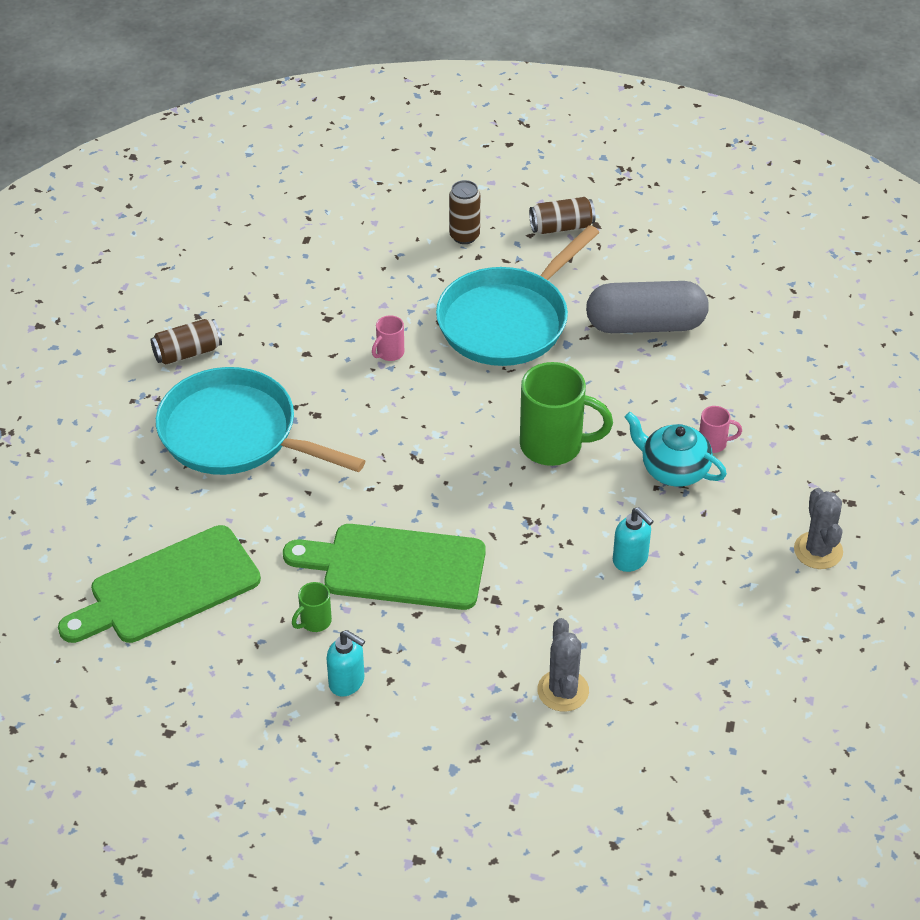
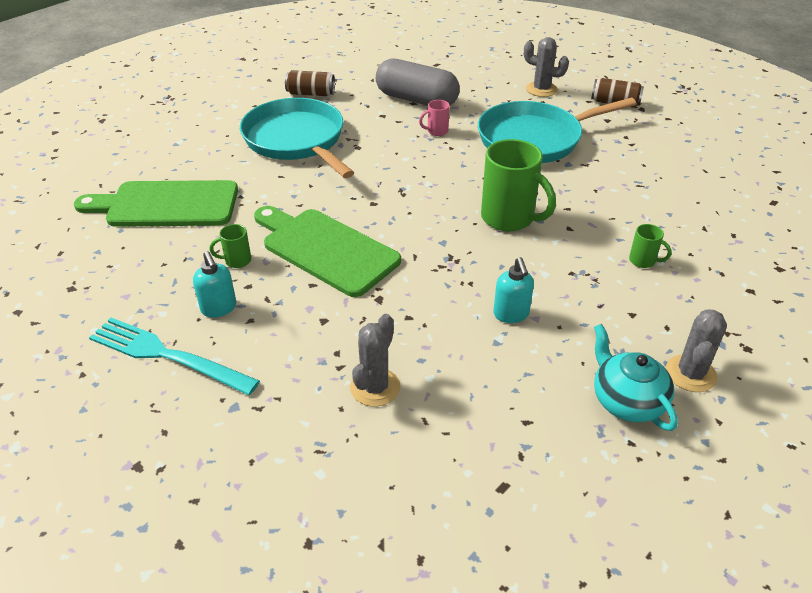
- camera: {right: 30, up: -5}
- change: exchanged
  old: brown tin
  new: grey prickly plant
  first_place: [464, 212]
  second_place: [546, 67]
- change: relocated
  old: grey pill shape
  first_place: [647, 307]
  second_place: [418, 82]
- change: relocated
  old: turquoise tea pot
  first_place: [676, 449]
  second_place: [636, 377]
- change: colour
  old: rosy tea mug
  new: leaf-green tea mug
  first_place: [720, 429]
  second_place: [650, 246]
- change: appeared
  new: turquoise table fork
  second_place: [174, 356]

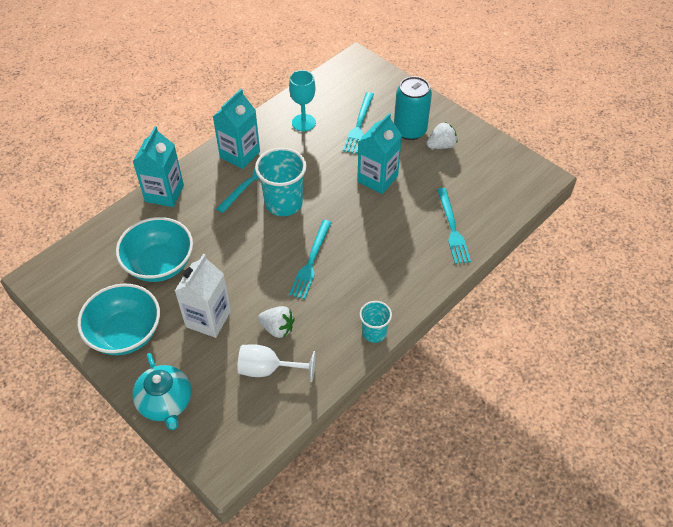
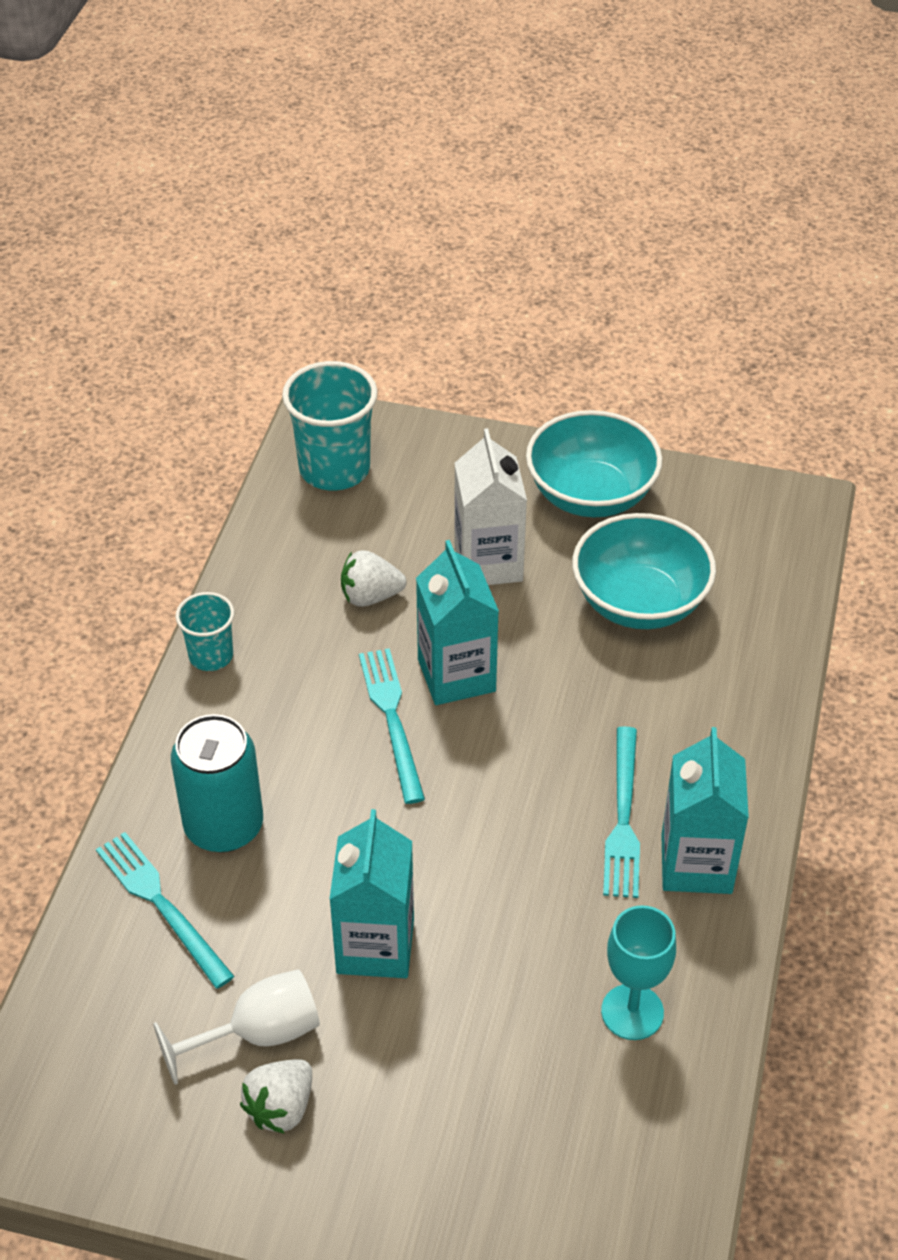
- camera: {right: 150, up: -5}
- change: missing
  old: turquoise tea pot
  first_place: [161, 391]
- change: relocated
  old: turquoise milk carton
  first_place: [158, 166]
  second_place: [457, 622]
- change: relocated
  old: snow-white chalice
  first_place: [277, 363]
  second_place: [236, 1027]
- change: relocated
  old: turquoise tumbler
  first_place: [281, 182]
  second_place: [330, 426]
- change: missing
  old: turquoise table fork
  first_place: [358, 123]
- change: relocated
  old: turquoise tin
  first_place: [413, 108]
  second_place: [217, 783]

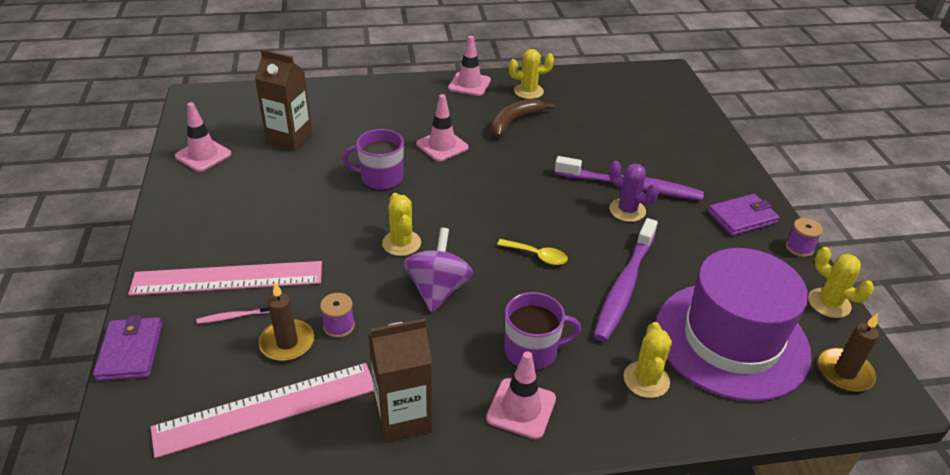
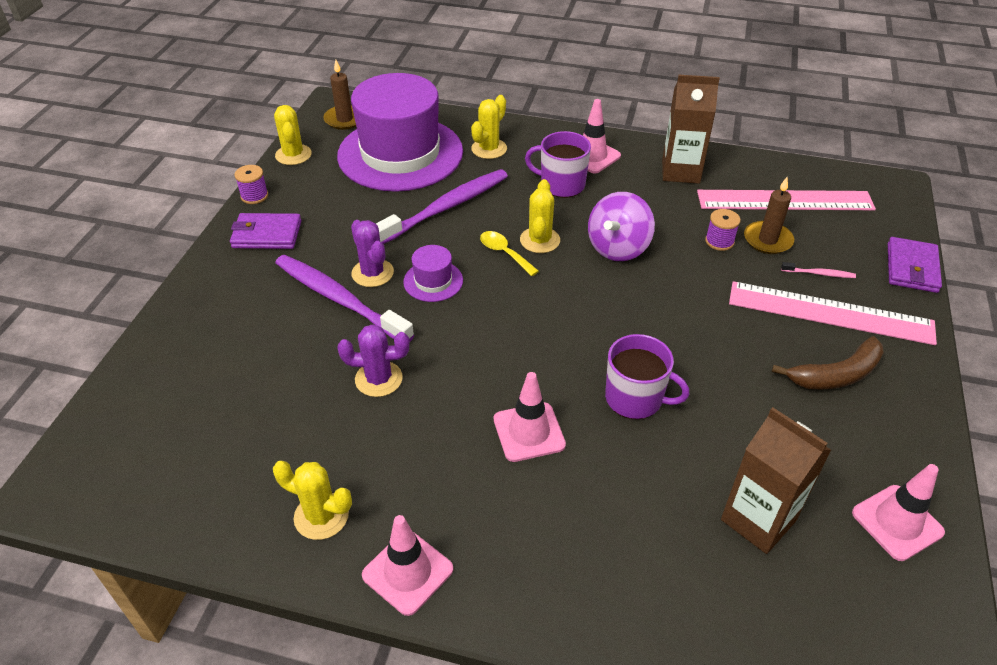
- camera: {right: -155, up: 5}
- change: relocated
  old: golden prickly plant
  first_place: [401, 224]
  second_place: [540, 216]
- change: relocated
  old: brown banana
  first_place: [523, 118]
  second_place: [828, 363]
- change: appeared
  new: violet prickly plant
  second_place: [373, 360]
- change: appeared
  new: violet tall hat
  second_place: [433, 273]

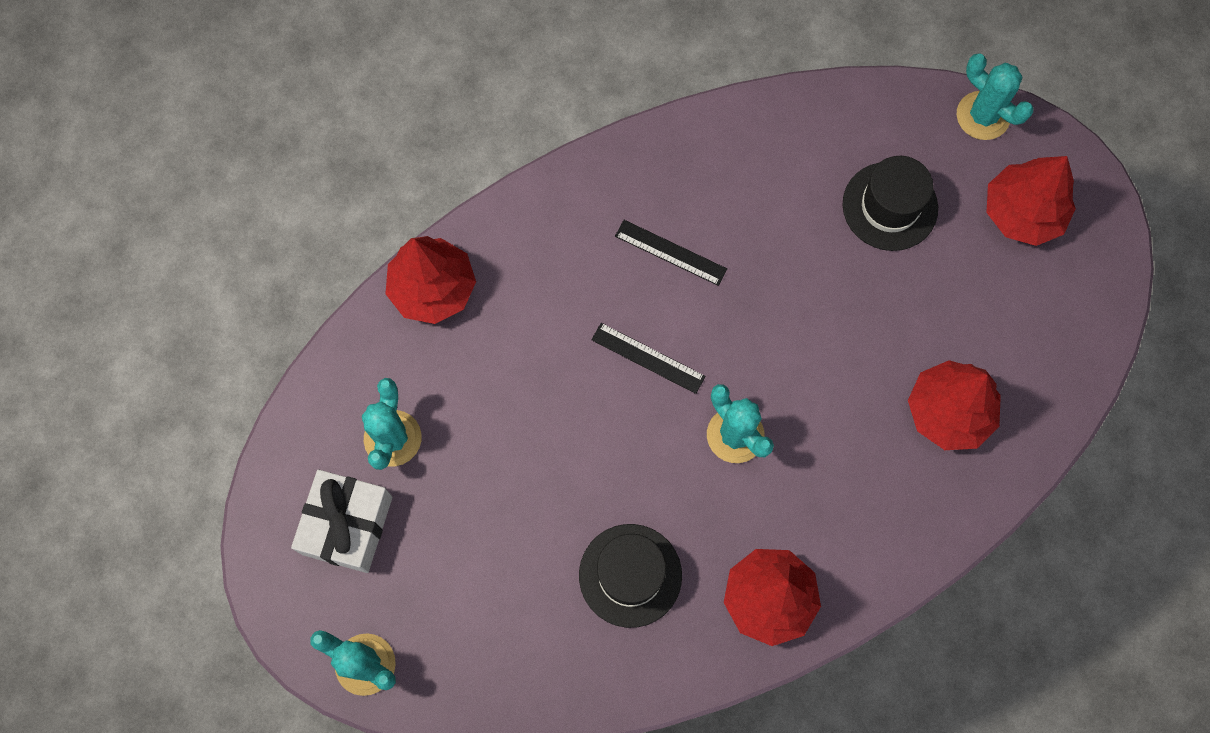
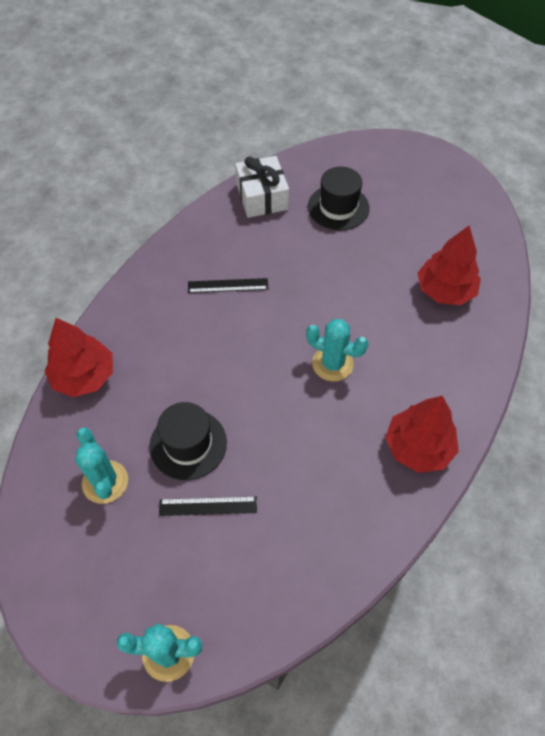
- camera: {right: -30, up: -15}
- change: relocated
  old: snow-white wrapped gift
  first_place: [342, 521]
  second_place: [262, 187]
- change: relocated
  old: black tall hat
  first_place: [630, 576]
  second_place: [188, 441]
- change: relocated
  old: black measuring stick
  first_place: [648, 358]
  second_place: [208, 506]
- change: missing
  old: turquoise prickly plant
  first_place: [995, 96]
- change: missing
  old: crimson fir tree
  first_place: [1031, 201]

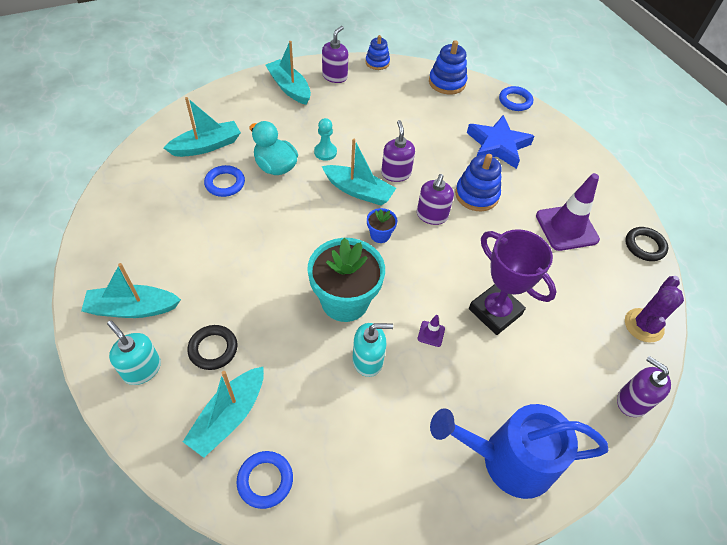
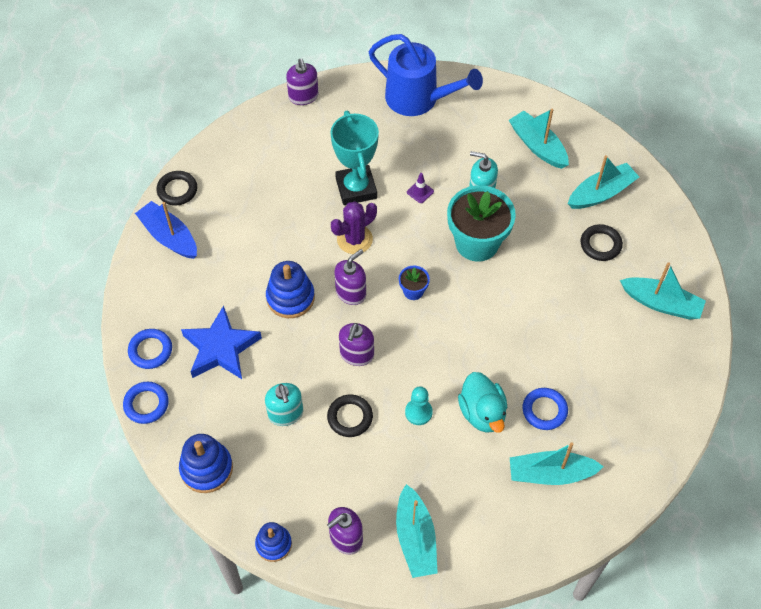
- camera: {right: -150, up: 5}
- change: relocated
  old: turquoise soap dispenser
  first_place: [134, 353]
  second_place: [284, 404]
- change: relocated
  old: royal blue ring
  first_place: [264, 480]
  second_place: [150, 349]
- change: relocated
  old: turquoise boat
  first_place: [359, 172]
  second_place: [539, 139]
- change: colour
  old: violet trophy
  new: turquoise trophy
  first_place: [513, 282]
  second_place: [354, 158]
- change: missing
  old: violet safety cone
  first_place: [568, 212]
- change: relocated
  old: violet prickly plant
  first_place: [654, 309]
  second_place: [354, 228]
- change: appeared
  new: royal blue boat
  second_place: [166, 230]
- change: appeared
  new: black ring
  second_place: [350, 415]

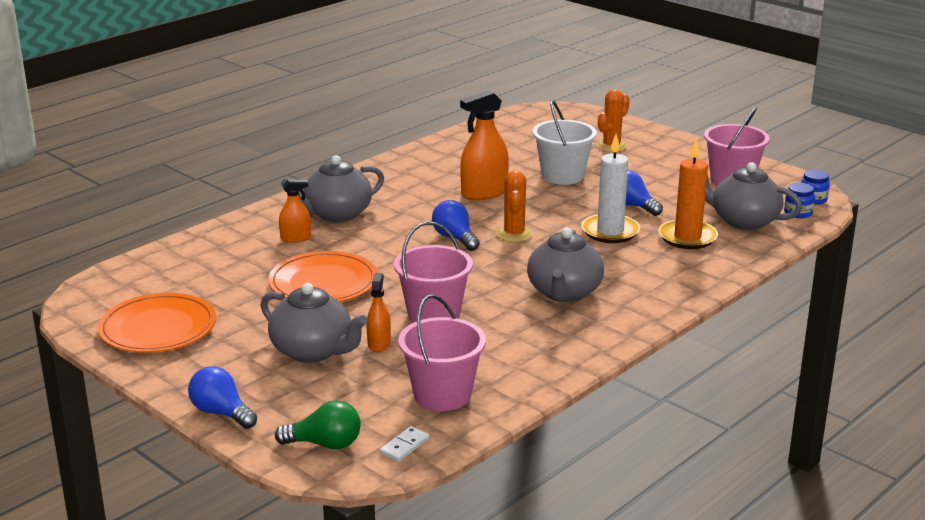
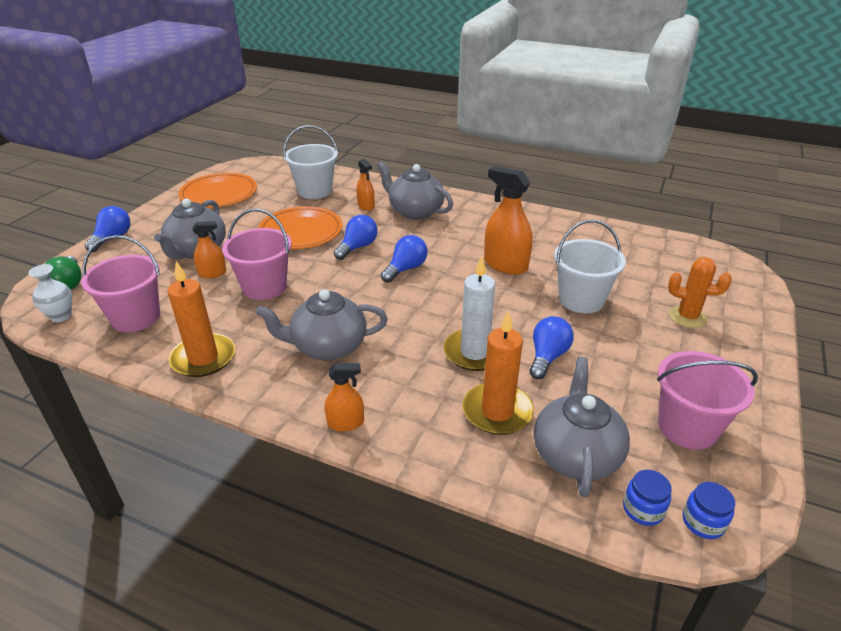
- camera: {right: 70, up: 10}
- change: exchanged
  old: snow-white domino
  new: snow-white flower vase
  first_place: [404, 444]
  second_place: [50, 293]
- change: missing
  old: orange prickly plant
  first_place: [514, 206]
- change: appeared
  new: orange candle
  second_place: [201, 319]
- change: appeared
  new: snow-white sand bucket
  second_place: [310, 162]
- change: appeared
  new: orange spray bottle
  second_place: [344, 397]
- change: appeared
  new: royal blue lightbulb
  second_place: [356, 237]

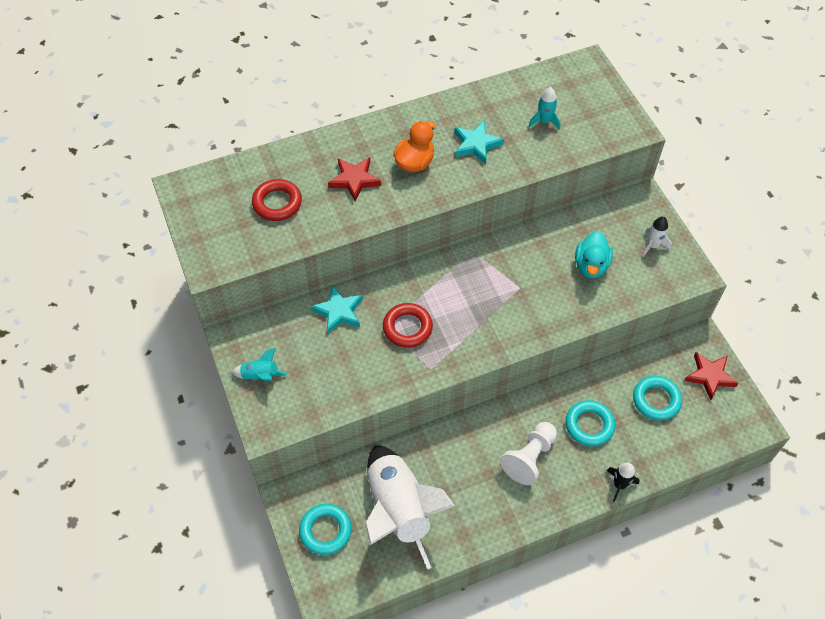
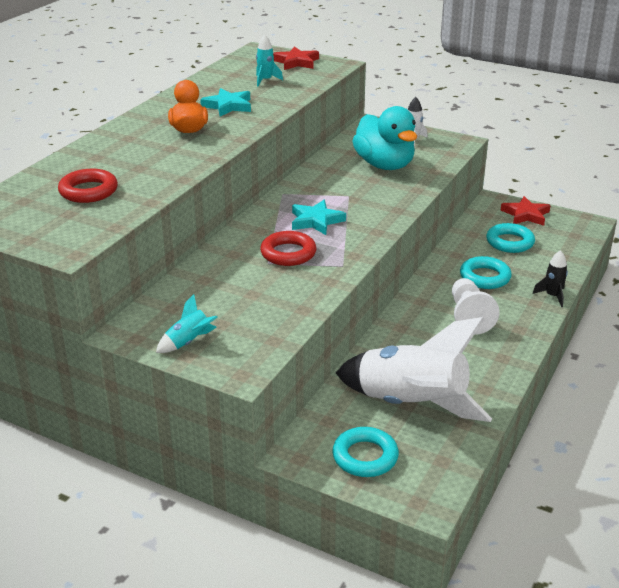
- camera: {right: -40, up: -25}
- change: relocated
  old: turquoise star
  first_place: [337, 310]
  second_place: [319, 217]
- change: relocated
  old: crimson star
  first_place: [354, 179]
  second_place: [296, 58]
- change: size
  old: turquoise rubber duck
  first_place: [594, 254]
  second_place: [385, 138]
  factor: 1.57

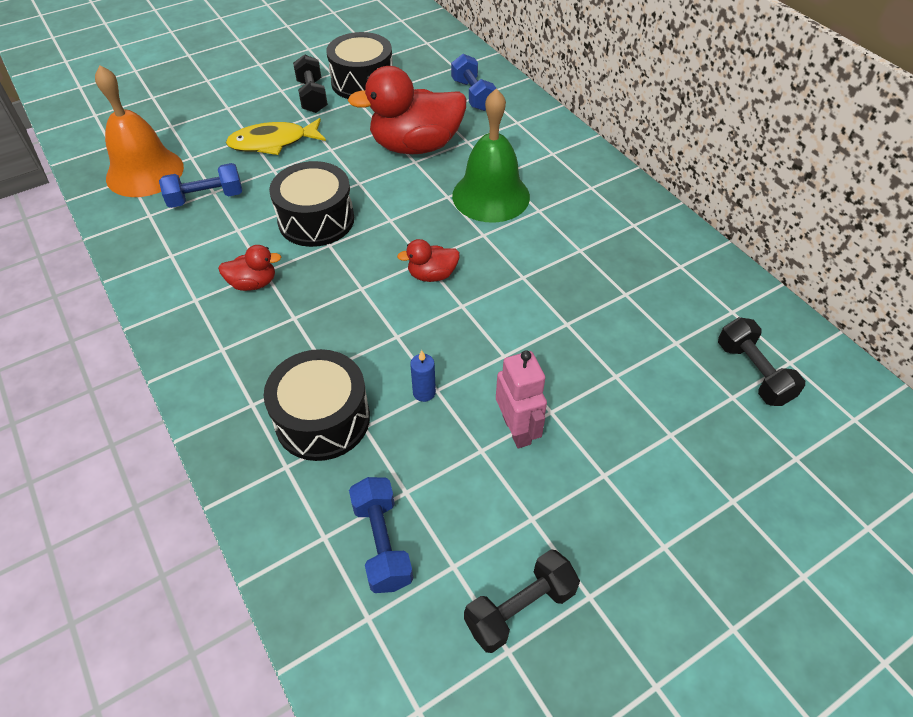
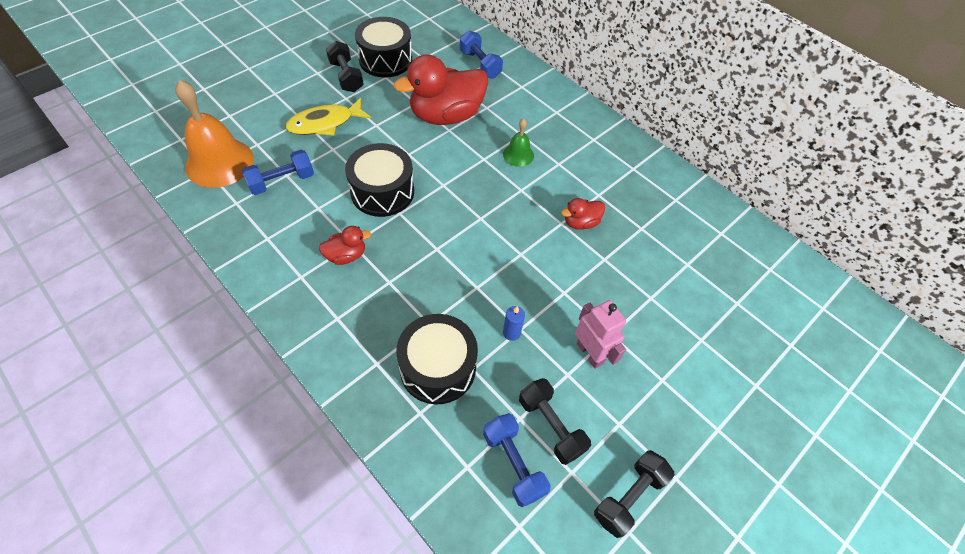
- camera: {right: -15, up: 5}
- change: relocated
  old: crimson rubber duck
  first_place: [428, 260]
  second_place: [583, 214]
- change: size
  old: leaf-green hand bell
  first_place: [491, 155]
  second_place: [518, 142]
  factor: 0.5
- change: relocated
  old: black free weight
  first_place: [761, 361]
  second_place: [555, 421]

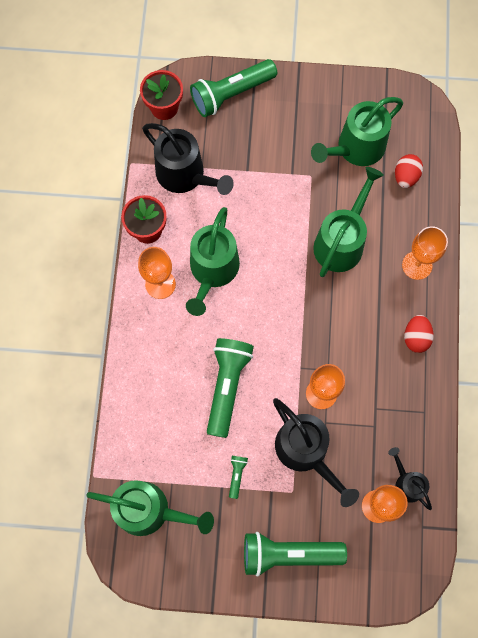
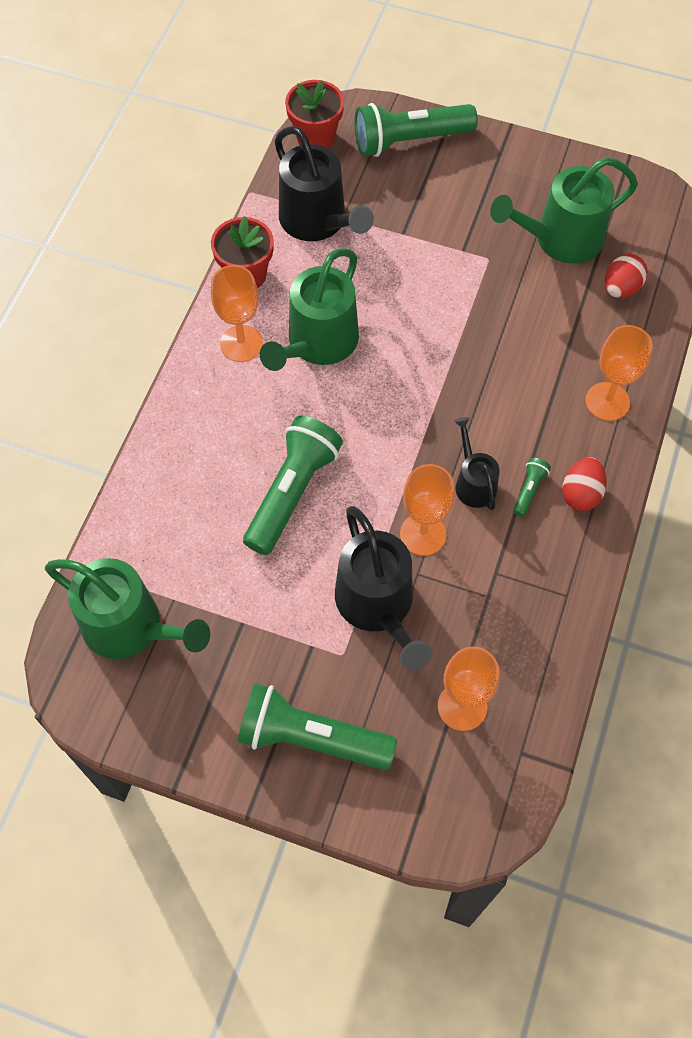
- camera: {right: 15, up: -10}
- change: relocated
  old: leaf-green pocket torch
  first_place: [238, 477]
  second_place: [532, 487]
- change: missing
  old: leaf-green watering can
  first_place: [348, 222]
- change: relocated
  old: black watering can
  first_place: [410, 478]
  second_place: [477, 463]

